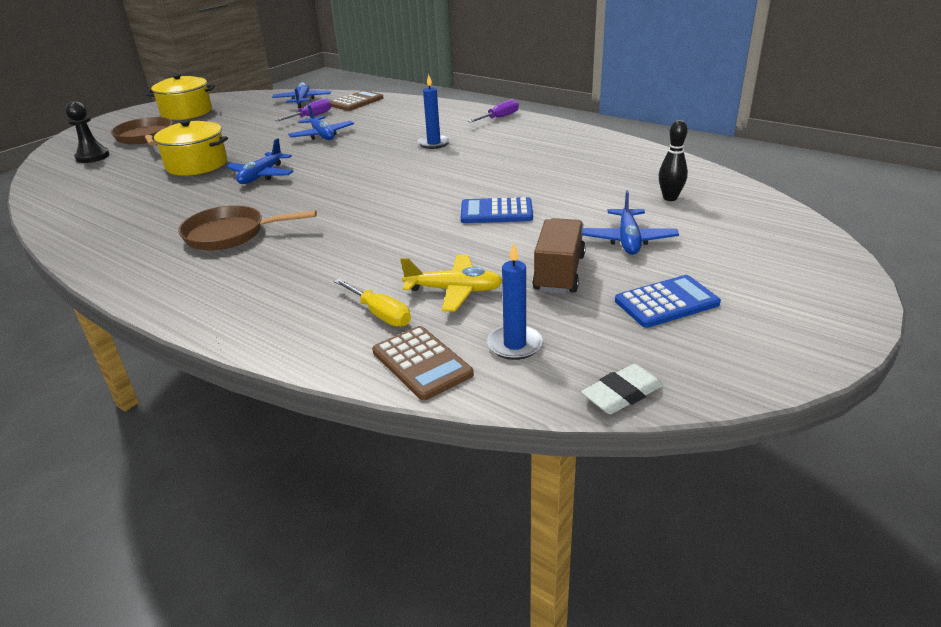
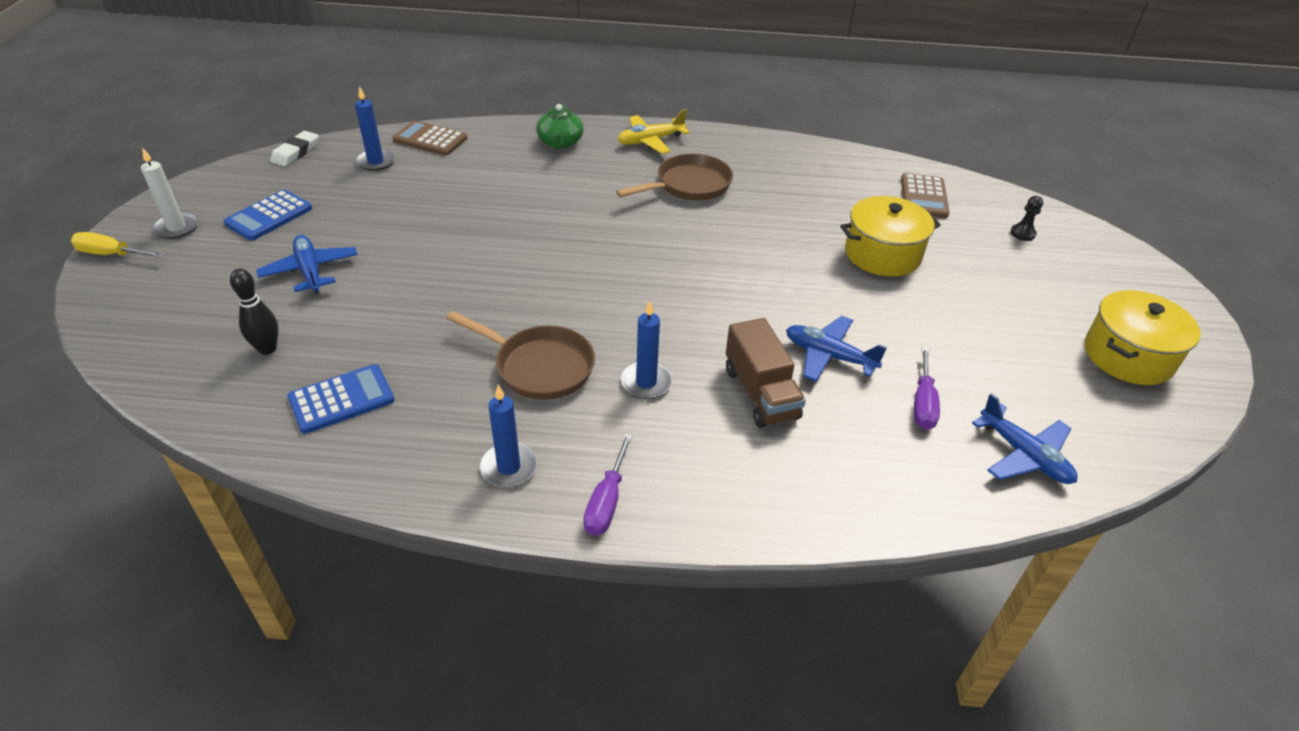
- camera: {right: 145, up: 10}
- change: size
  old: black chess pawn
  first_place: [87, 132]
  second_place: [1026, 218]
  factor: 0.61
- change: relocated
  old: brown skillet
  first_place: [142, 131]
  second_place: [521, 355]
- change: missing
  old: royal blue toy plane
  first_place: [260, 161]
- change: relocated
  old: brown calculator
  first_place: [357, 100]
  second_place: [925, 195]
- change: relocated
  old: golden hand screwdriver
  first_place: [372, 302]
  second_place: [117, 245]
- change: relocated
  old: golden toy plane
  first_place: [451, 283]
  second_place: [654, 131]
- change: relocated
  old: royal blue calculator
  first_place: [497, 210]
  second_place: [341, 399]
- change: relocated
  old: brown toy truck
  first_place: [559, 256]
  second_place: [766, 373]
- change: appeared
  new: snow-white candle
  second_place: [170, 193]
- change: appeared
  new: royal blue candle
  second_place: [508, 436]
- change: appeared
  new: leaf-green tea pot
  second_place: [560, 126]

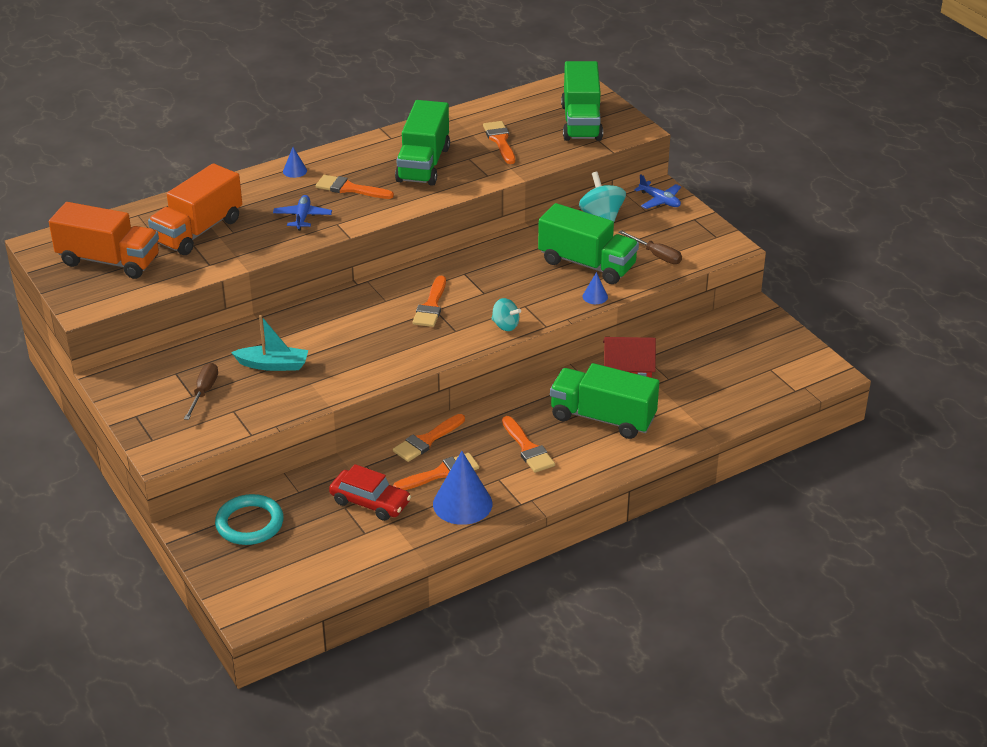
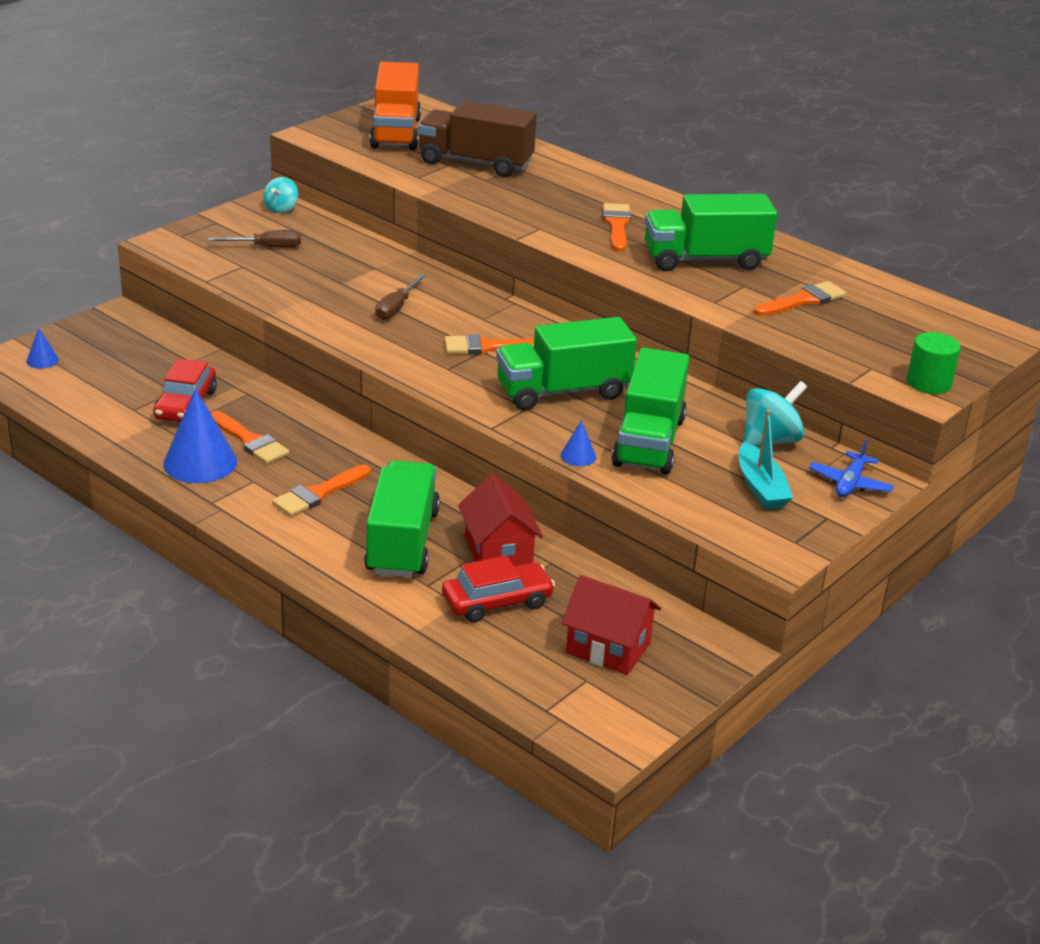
- camera: {right: 70, up: -5}
- change: colour
  old: orange toy truck
  new: brown toy truck
  first_place: [195, 209]
  second_place: [477, 138]
- change: missing
  old: turquoise ring
  first_place: [249, 519]
- change: relocated
  old: turquoise boat
  first_place: [269, 343]
  second_place: [766, 459]
- change: missing
  old: royal blue toy plane
  first_place: [302, 213]
- change: relocated
  old: royal blue cone shape
  first_place: [295, 162]
  second_place: [42, 348]
- change: missing
  old: orange paintbrush
  first_place: [429, 438]
- change: relocated
  old: turquoise whirligig
  first_place: [506, 314]
  second_place: [280, 195]
- change: relocated
  old: leaf-green toy truck
  first_place: [582, 101]
  second_place: [566, 364]
- change: relocated
  old: brown hand screwdriver
  first_place: [650, 247]
  second_place: [400, 297]
- change: appeared
  new: crimson car
  second_place: [498, 589]
- change: appeared
  new: crimson toy house
  second_place: [611, 625]
- change: appeared
  new: leaf-green solid cylinder
  second_place: [934, 363]

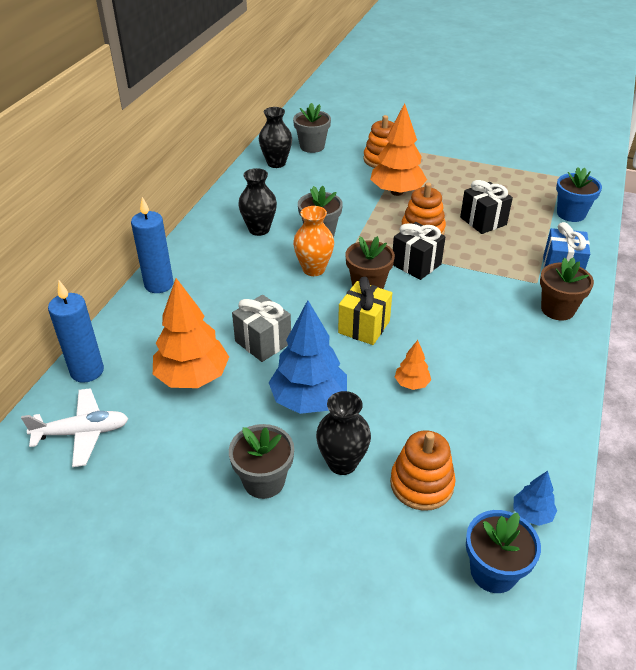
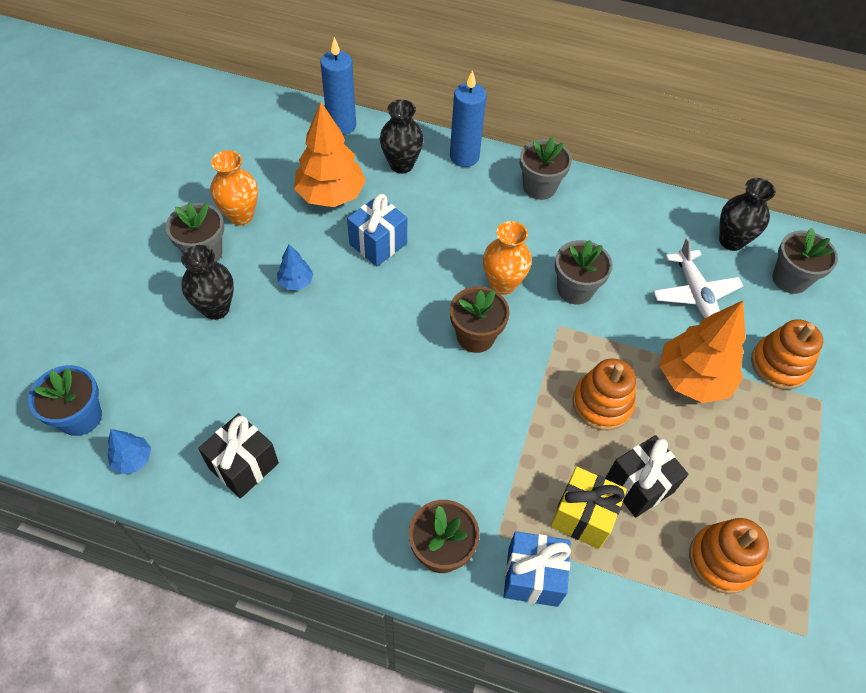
- camera: {right: 85, up: 15}
- change: relocated
  old: snow-white toy plane
  first_place: [75, 427]
  second_place: [698, 277]
- change: colour
  old: grey wrapped gift
  new: royal blue wrapped gift
  first_place: [261, 328]
  second_place: [377, 230]
- change: relocated
  old: black flower vase
  first_place: [257, 202]
  second_place: [402, 136]
- change: size
  old: royal blue fir tree
  first_place: [308, 357]
  second_place: [295, 267]
  factor: 0.48
- change: relocated
  old: golden wrapped gift
  first_place: [365, 311]
  second_place: [588, 508]
- change: relocated
  old: orange stacking rings
  first_place: [423, 470]
  second_place: [729, 556]
- change: relocated
  old: black wrapped gift
  first_place: [419, 251]
  second_place: [238, 455]
- change: missing
  old: orange fir tree
  first_place: [413, 365]
- change: missing
  old: royal blue potted plant
  first_place: [579, 194]
- change: appeared
  new: orange flower vase
  second_place: [234, 187]
- change: appeared
  new: grey potted plant
  second_place: [546, 168]

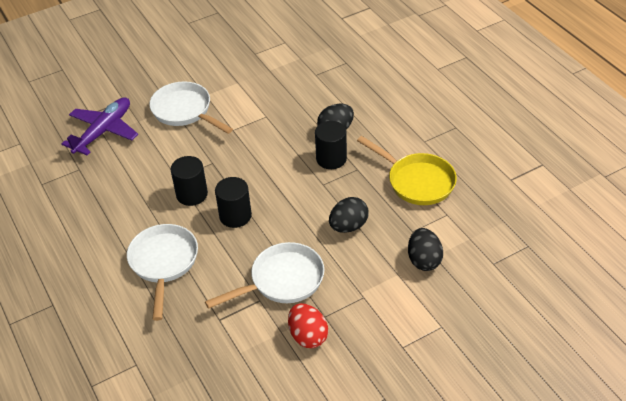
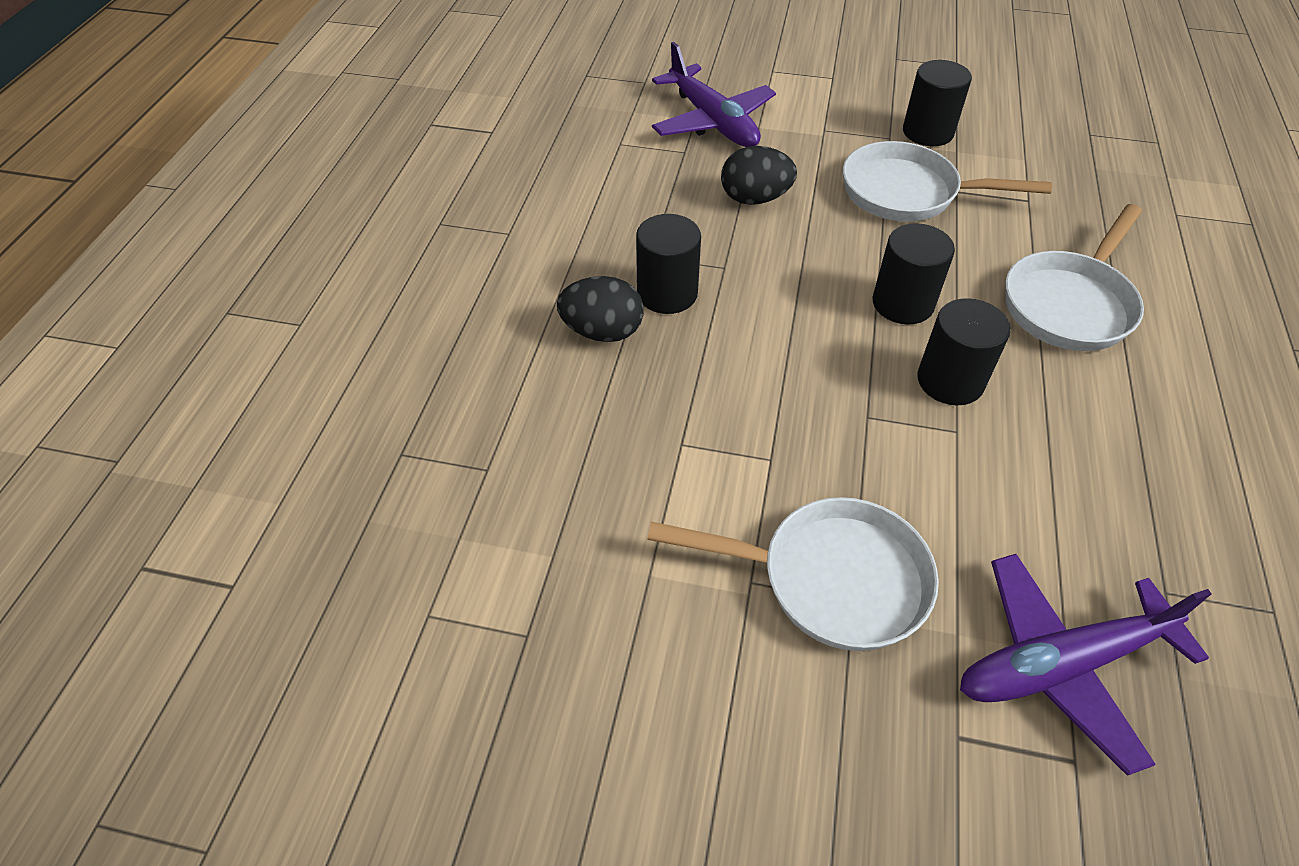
- camera: {right: -140, up: 5}
- change: spun
  old: snow-white skillet
  first_place: [191, 108]
  second_place: [793, 574]
  degrees: -75
- change: exchanged
  old: crimson egg shape
  new: black solid cylinder
  first_place: [308, 325]
  second_place: [937, 103]
- change: missing
  old: golden skillet
  first_place: [407, 170]
- change: exchanged
  old: black egg shape
  new: violet toy plane
  first_place: [425, 249]
  second_place: [714, 94]

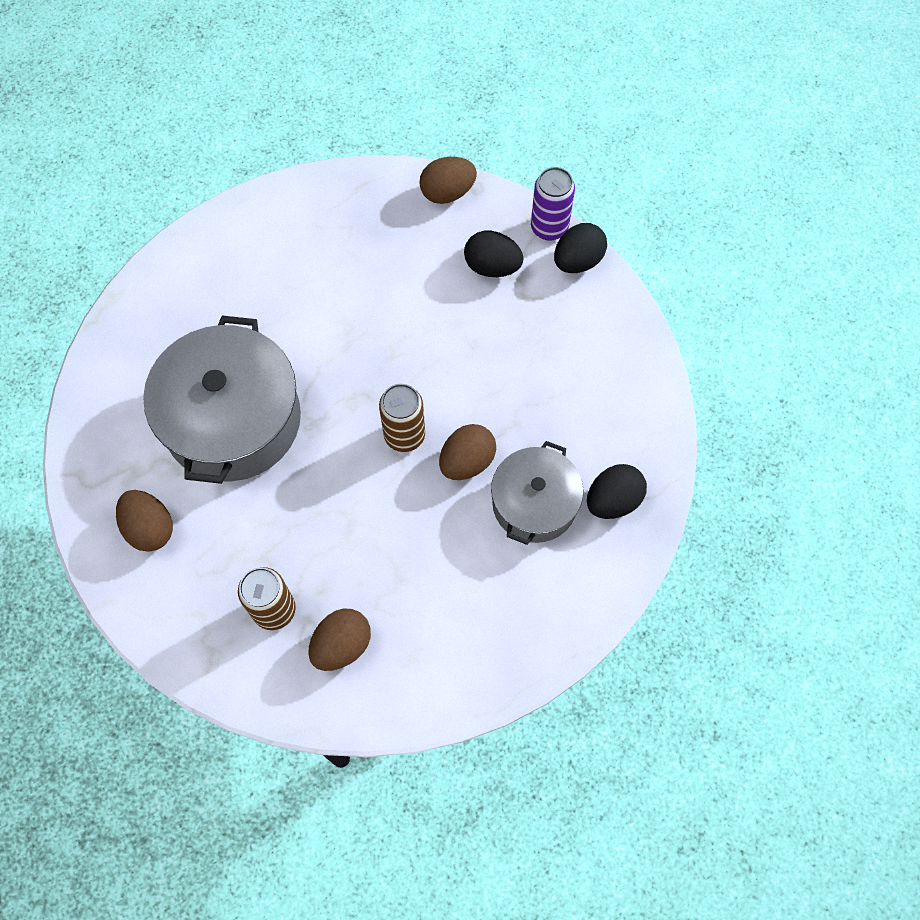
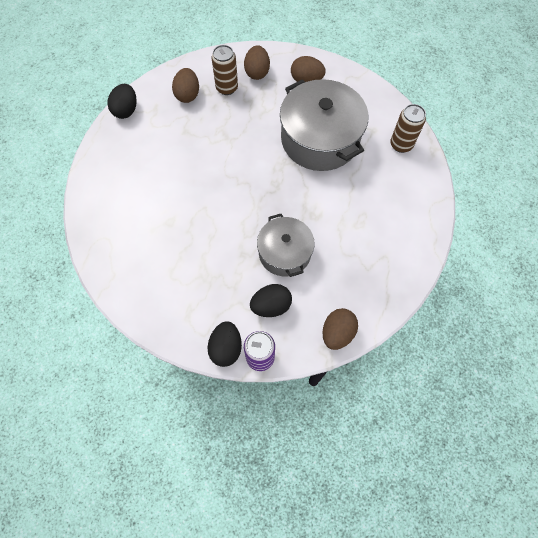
- camera: {right: 140, up: 0}
- change: relocated
  old: brown tin
  first_place: [402, 418]
  second_place: [408, 128]
- change: relocated
  old: brown egg shape
  first_place: [467, 452]
  second_place: [257, 62]
- change: relocated
  old: grey pot
  first_place: [537, 493]
  second_place: [286, 245]
- change: relocated
  old: black egg shape
  first_place: [617, 491]
  second_place: [122, 101]

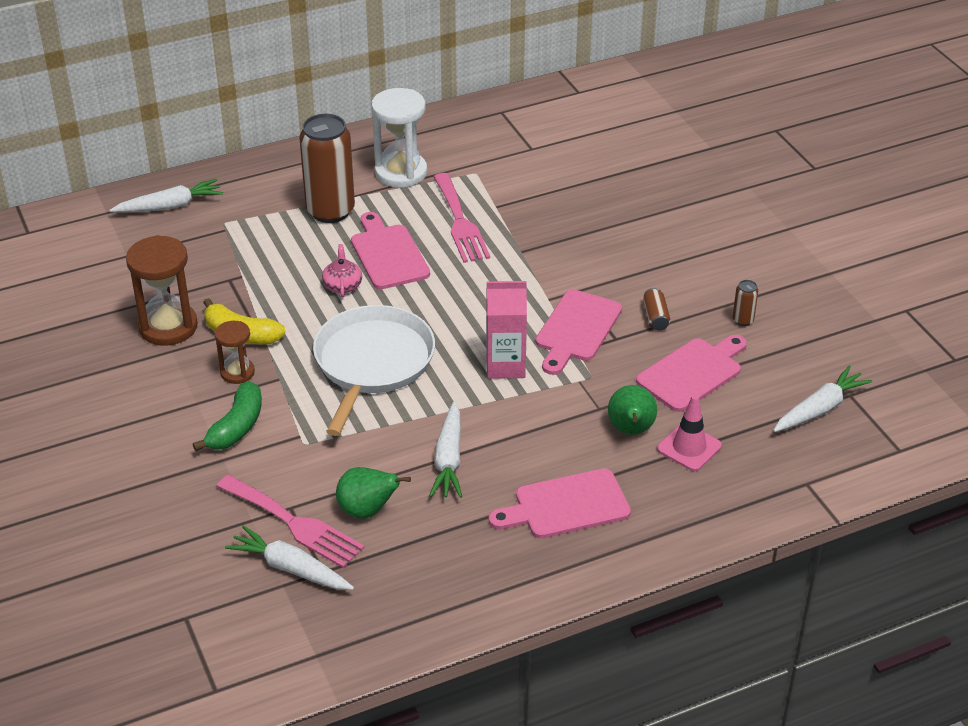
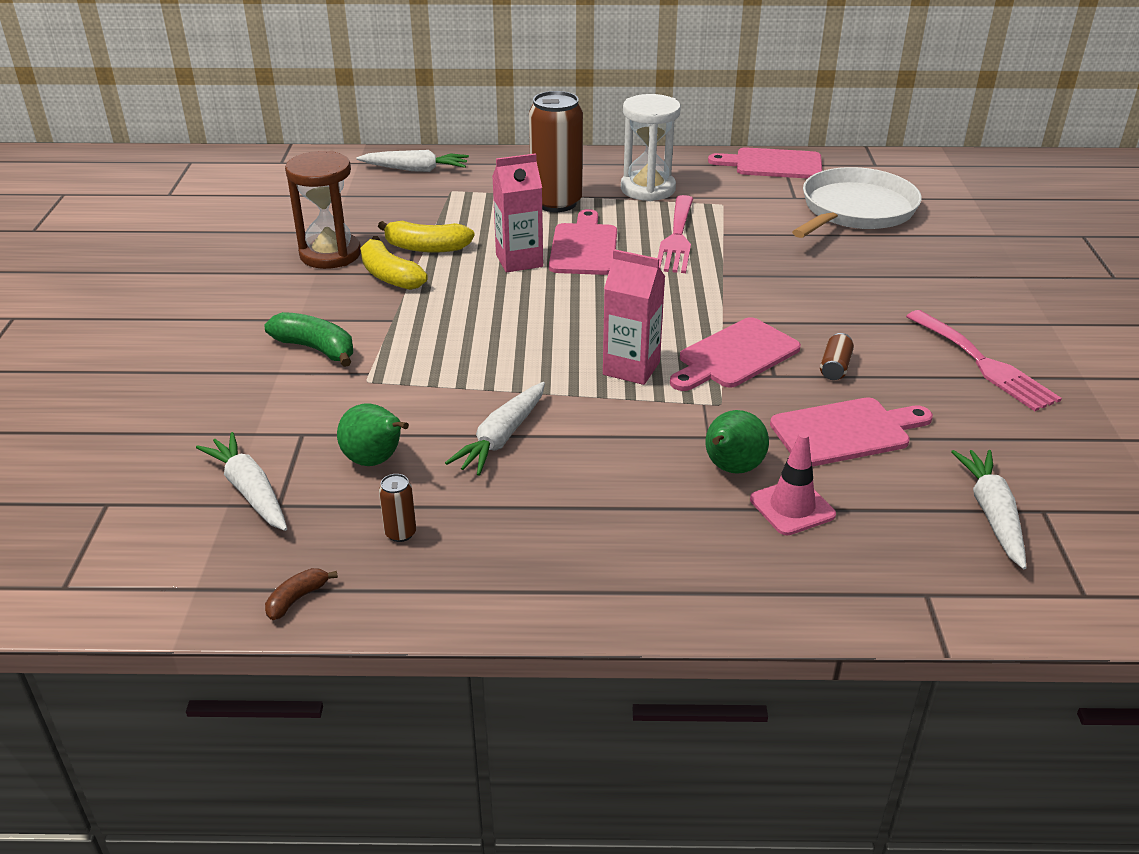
- camera: {right: 25, up: -5}
- change: spun
  old: leaf-green banana
  first_place: [227, 416]
  second_place: [309, 339]
  degrees: -105
- change: missing
  old: brown sand timer
  first_place: [235, 352]
- change: relocated
  old: rosy table fork
  first_place: [290, 521]
  second_place: [984, 360]
- change: relocated
  old: snow-white skillet
  first_place: [374, 370]
  second_place: [857, 202]
- change: exchanged
  old: rosy tea pot
  new: rosy milk carton
  first_place: [342, 271]
  second_place: [517, 212]
- change: relocated
  old: rosy chopping board
  first_place: [560, 503]
  second_place: [765, 163]
- change: relocated
  old: brown tin
  first_place: [745, 303]
  second_place: [397, 508]
- change: spun
  old: snow-white root vegetable
  first_place: [822, 399]
  second_place: [989, 509]
  degrees: -75
- change: appeared
  new: brown banana
  second_place: [301, 594]
- change: appeared
  new: golden banana
  second_place: [426, 236]

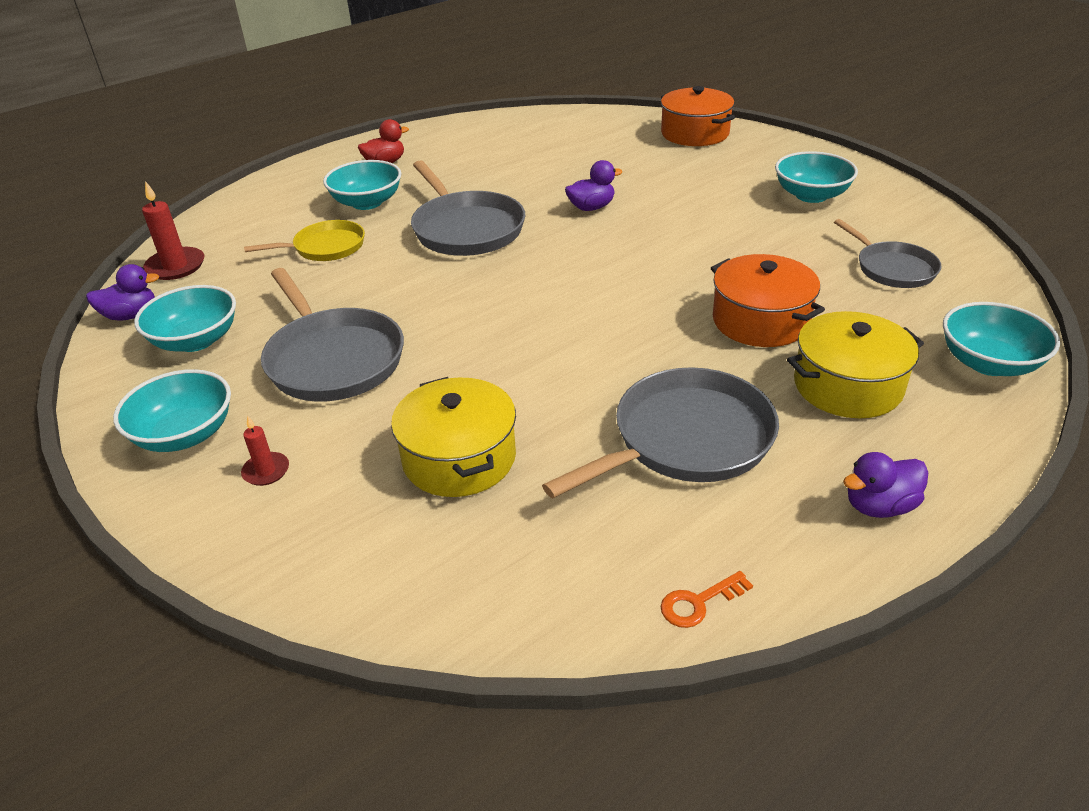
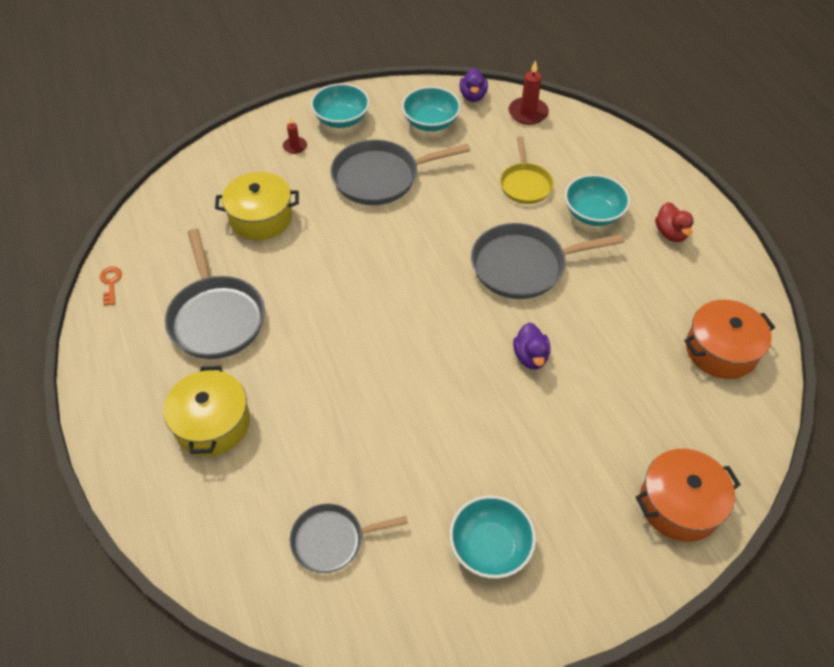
- camera: {right: 105, up: 15}
- change: relocated
  old: orange pot
  first_place: [768, 300]
  second_place: [729, 339]
- change: missing
  old: violet rubber duck
  first_place: [885, 485]
- change: missing
  old: turquoise bowl
  first_place: [1001, 339]

